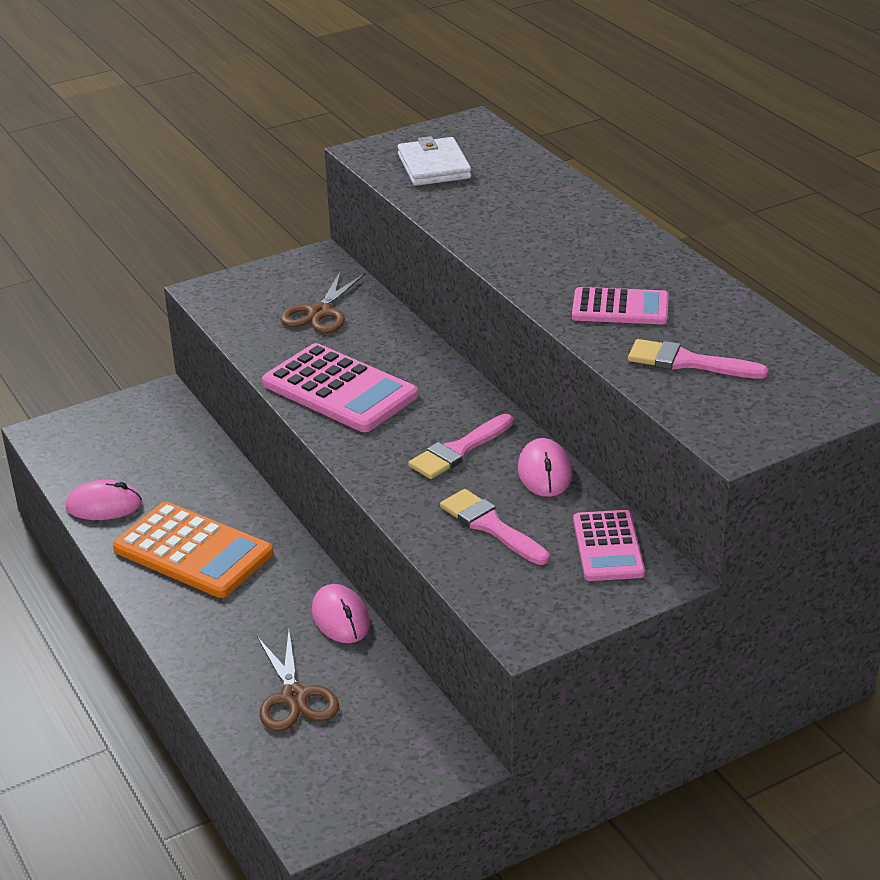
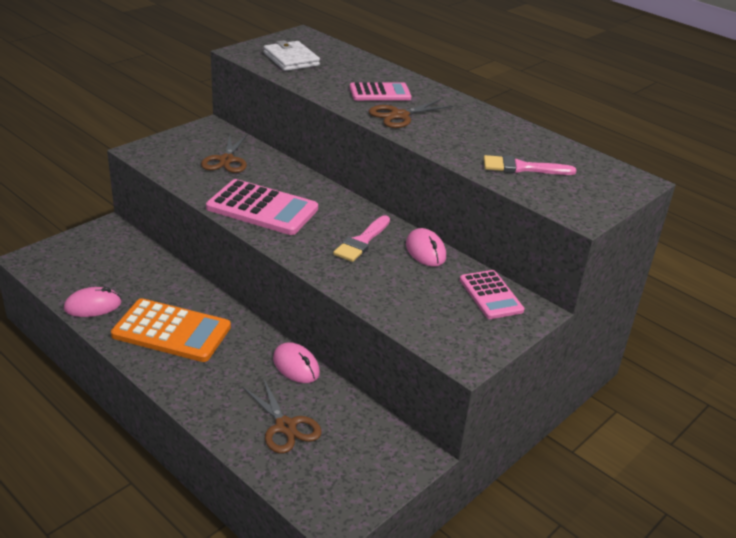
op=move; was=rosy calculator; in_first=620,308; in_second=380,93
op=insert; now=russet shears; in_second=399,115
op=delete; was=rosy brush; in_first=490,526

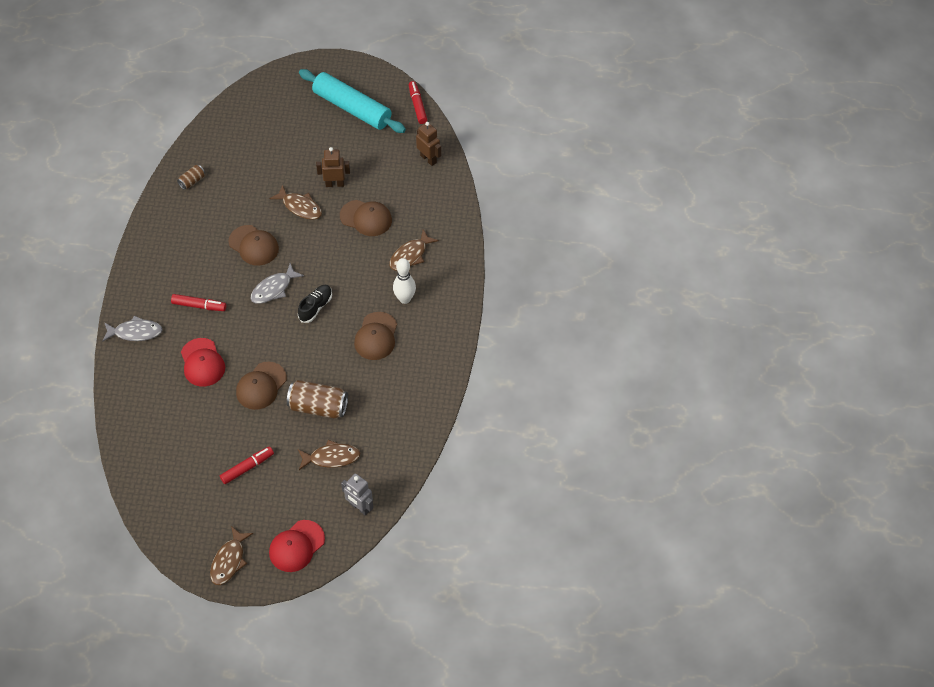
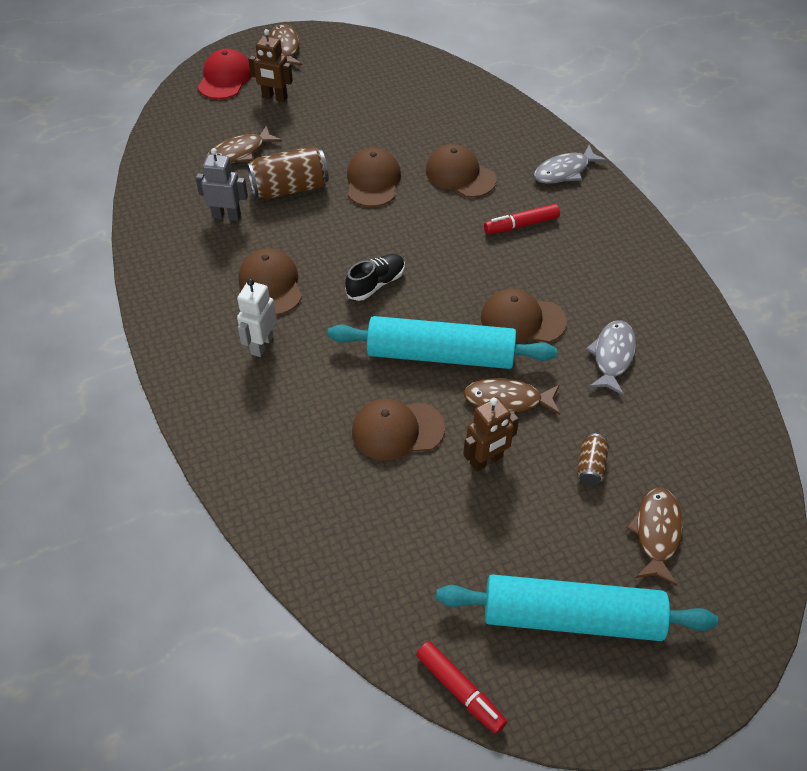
op=move; was=grey robot; in_first=359,507; in_second=227,216
op=replace; was=pure white bowling pin; now=pure white robot; in_first=405,299; in_second=261,345
op=move; was=russet robot; in_first=428,159; in_second=274,97
op=insert; now=aqua dough roller; in_second=441,355
op=rotate; was=ebony shoe; in_first=315,307; in_second=376,284; clockwise=-135
op=recolor; was=crimson peaked cap; now=russet peaked cap; in_first=202,363; in_second=460,175
op=move; was=russet tin; in_first=192,181; in_second=591,466
op=move; was=grey fish; in_first=273,289; in_second=612,356
op=move; was=russet fish; in_first=410,255; in_second=656,533
op=delete; was=crimson felt pen; in_first=247,467

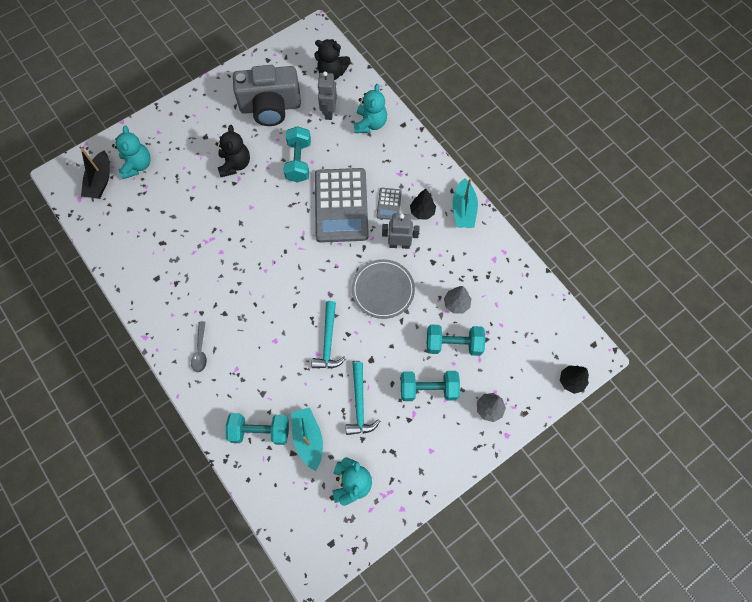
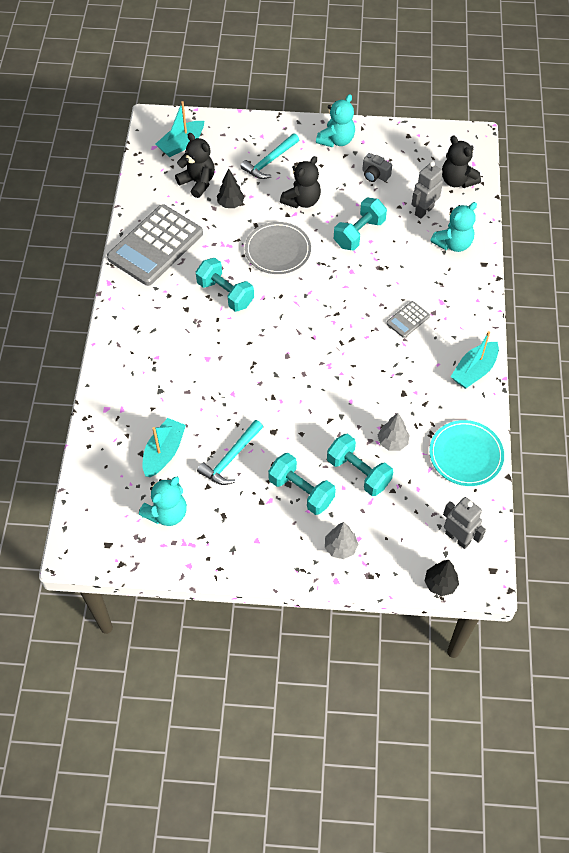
op=move; was=grey calculator; in_first=341,205; in_second=155,246
op=recolor; was=ebony toy boat; now=aqua toy boat; in_first=100,181; in_second=181,144
op=insert; now=ebony teddy; in_second=198,182
op=move; was=aqua hand weight; in_first=260,431; in_second=225,293
op=move; was=ebony toy tree; in_first=422,212; in_second=230,204
op=move; was=aqua carpenter's hammer; in_first=328,341; in_second=270,161
op=move; was=grey plate; in_first=383,290; in_second=278,250
op=move; was=aqua teddy; in_first=137,165; in_second=336,140
op=resize; was=grey compact camera; in_first=270,107; in_second=375,175; ratio=0.41
op=insert; now=aqua plate; in_second=466,455
op=move; was=grey robot; in_first=399,244; in_second=457,538
op=delete; was=grey tablespoon; in_first=200,351

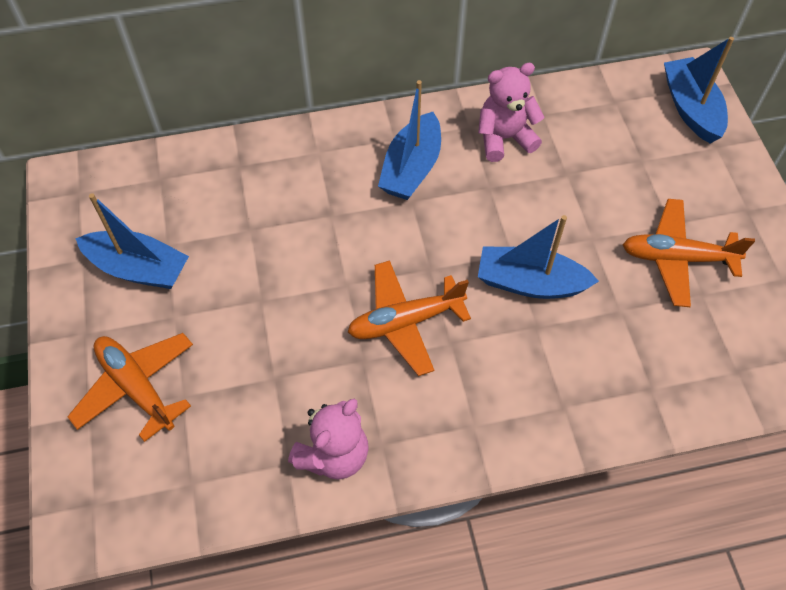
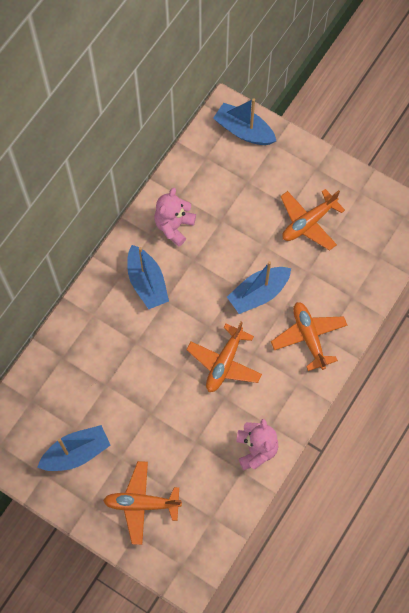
op=insert; now=bright orange aeroplane; in_second=309,337

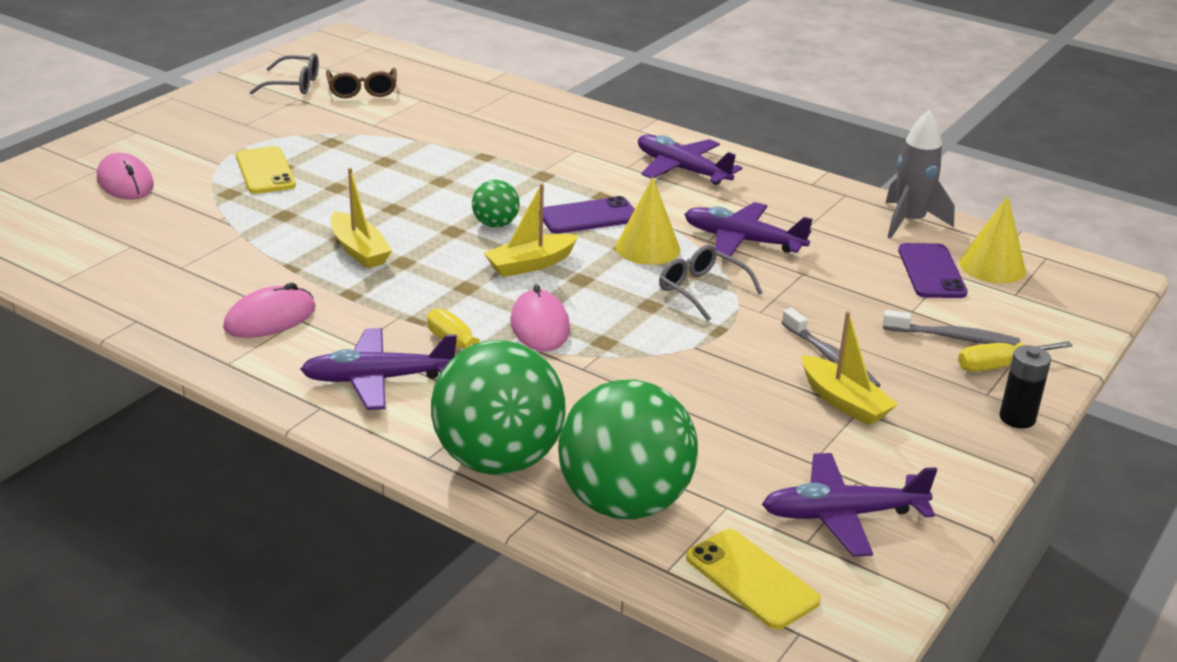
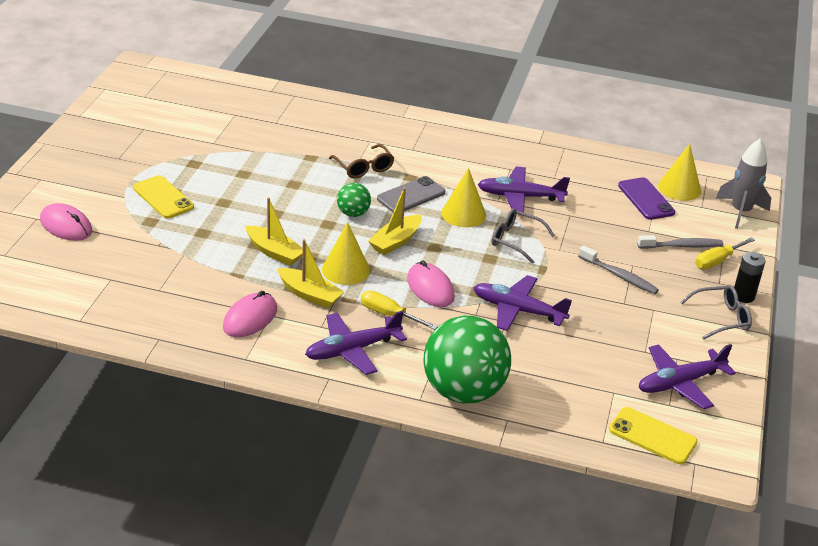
op=move; was=yellow toy boat; in_first=844,402; in_second=310,295
op=insert; now=yellow cone shape; in_second=345,269
op=move; was=russet spectacles; in_first=362,91; in_second=364,168
op=recolor; was=purple phone; now=grey phone; in_first=588,216; in_second=411,195
op=move; was=purple aeroplane; in_first=682,170; in_second=518,310
op=move; was=grey spectacles; in_first=294,85; in_second=721,318
op=move; was=grey toy rocket; in_first=909,222; in_second=740,212
op=delete; was=emerald sphere; in_first=624,503

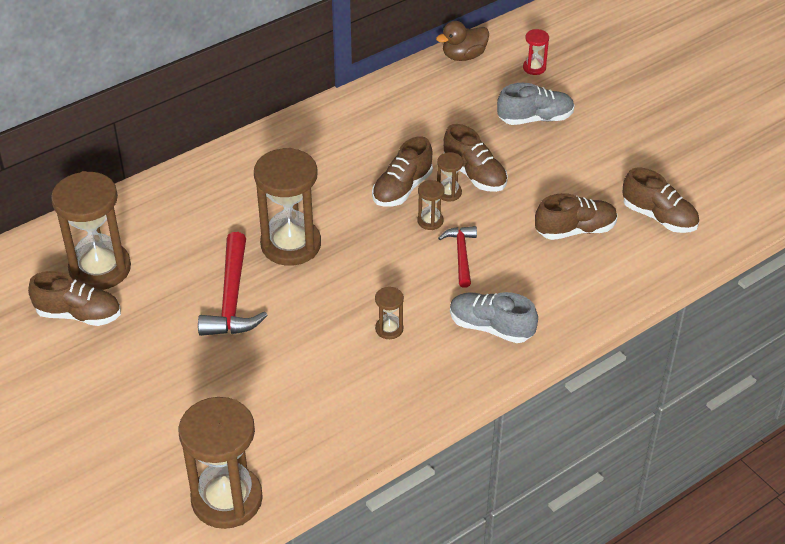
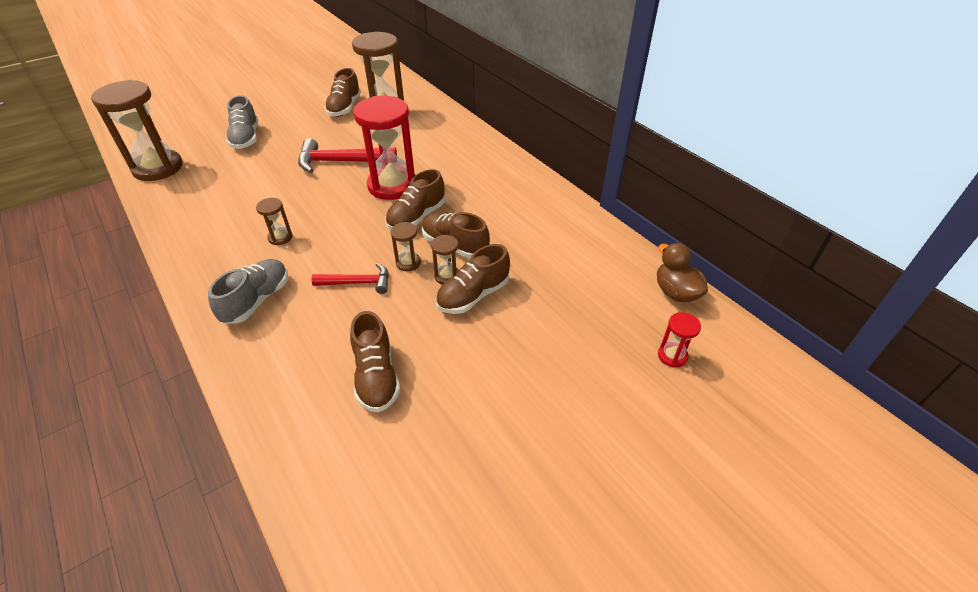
op=move; was=grey shoe; in_first=535,119; in_second=246,138
op=recolor; was=russet sand timer; now=crimson sand timer; in_first=291,244; in_second=392,185
op=move; was=russet shoe; in_first=659,217; in_second=416,217

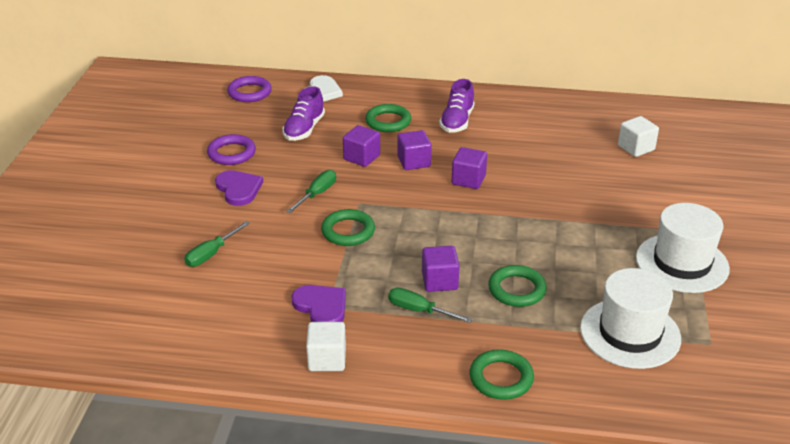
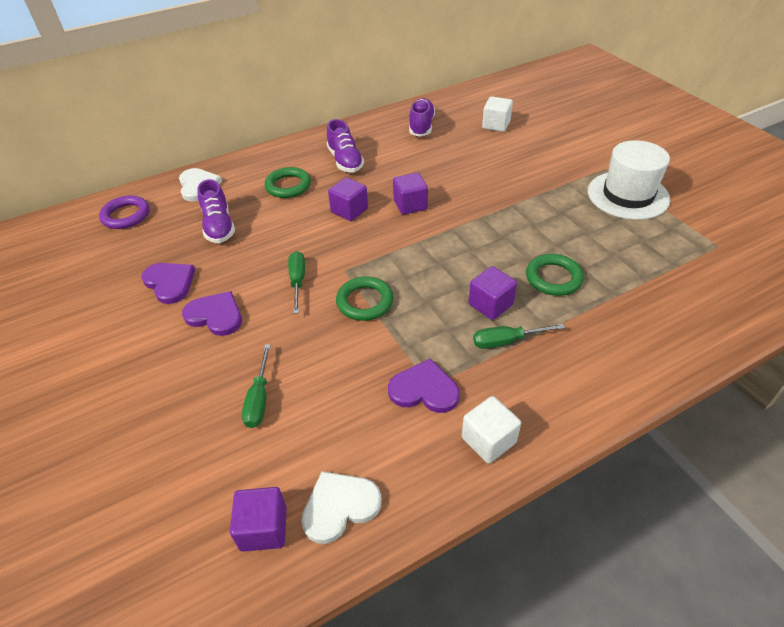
op=replace; was=purple hoop; now=purple heart; in_first=231,153; in_second=170,283
op=move; was=purple cube; in_first=361,157; in_second=264,528
op=insert; now=pure white heart; in_second=339,506
op=insert; now=purple shoe; in_second=421,126
op=delete; was=emerald hoop; in_first=501,378
op=delete; was=pure white hat; in_first=630,333

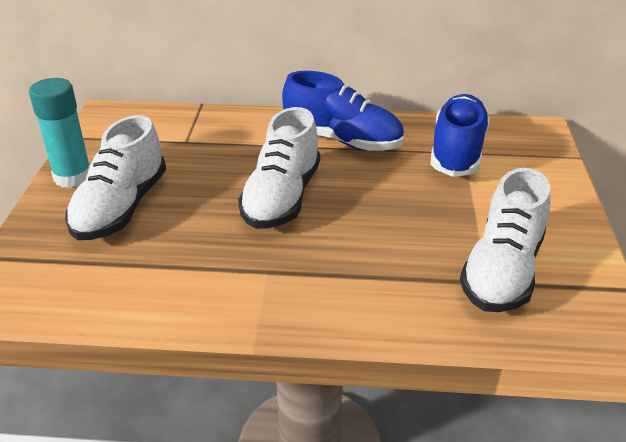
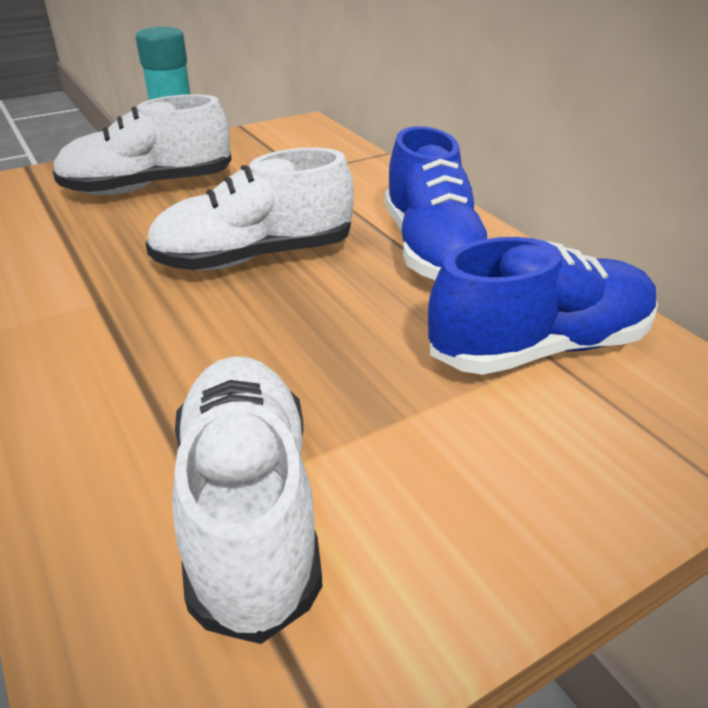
op=rotate; was=pure white shoe; in_first=502,271; in_second=249,509; clockwise=90

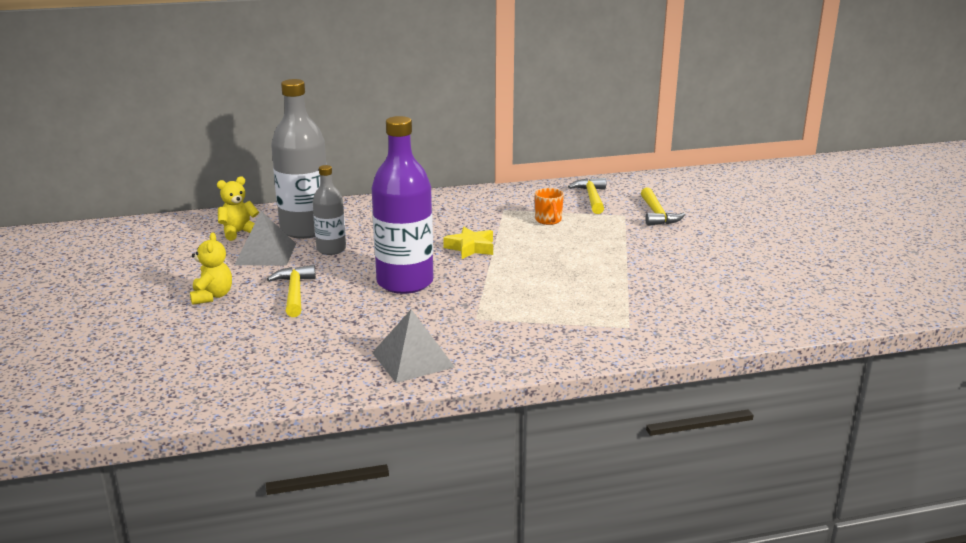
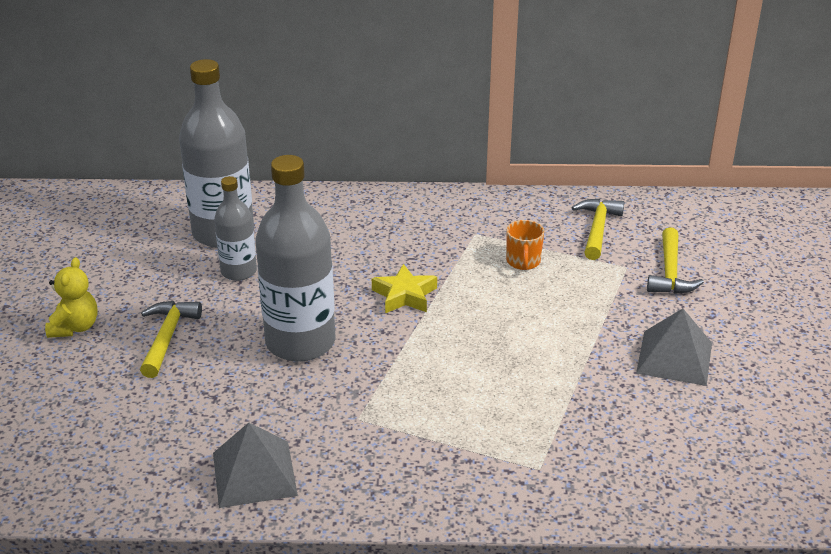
op=recolor; was=purple bottle; now=grey bottle; in_first=405,282; in_second=300,342
op=move; was=grey pyramid; in_first=265,254; in_second=674,357
op=delete; was=yellow teddy; in_first=238,232

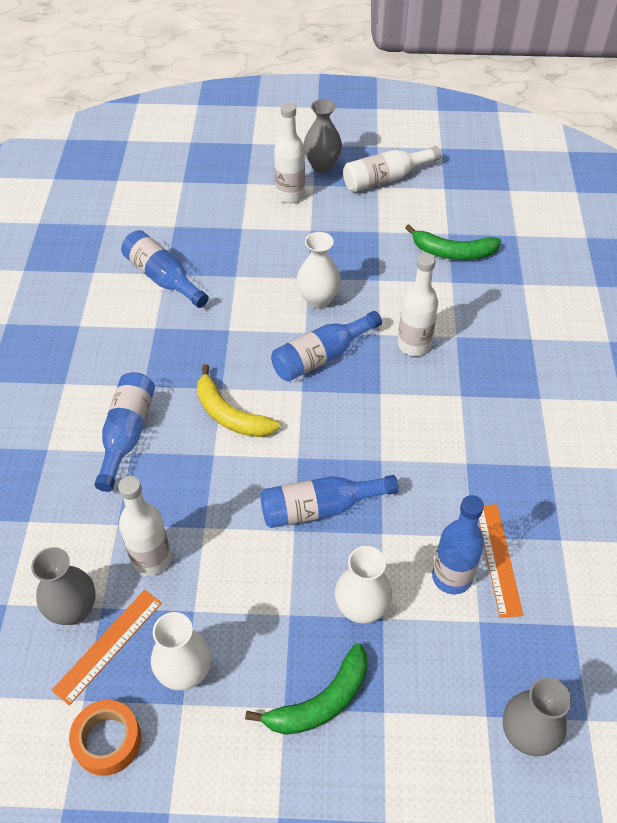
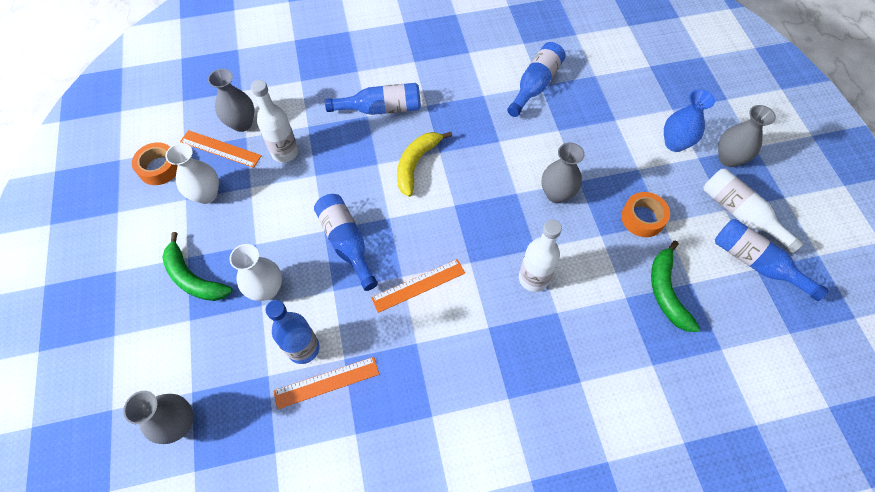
op=insert; now=bright orange straightedge; in_second=418,285
op=recolor; was=pure white vase; now=grey vase; in_first=318,300; in_second=556,194
op=insert; now=bright orange tape; in_second=642,218
op=replace; was=pure white bottle; now=blue vase; in_first=290,195; in_second=675,143
op=move; was=blue bottle; in_first=321,356; in_second=756,263

